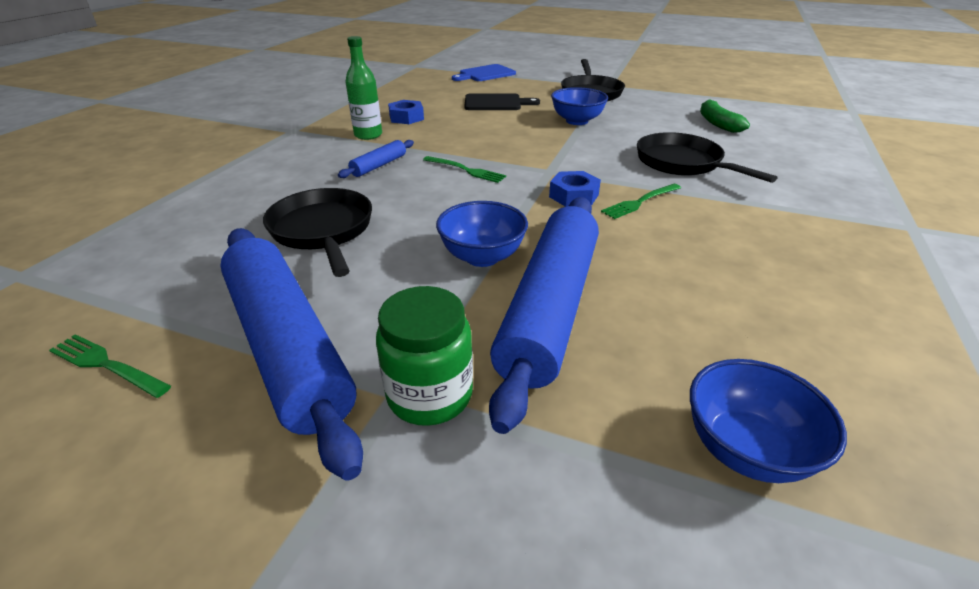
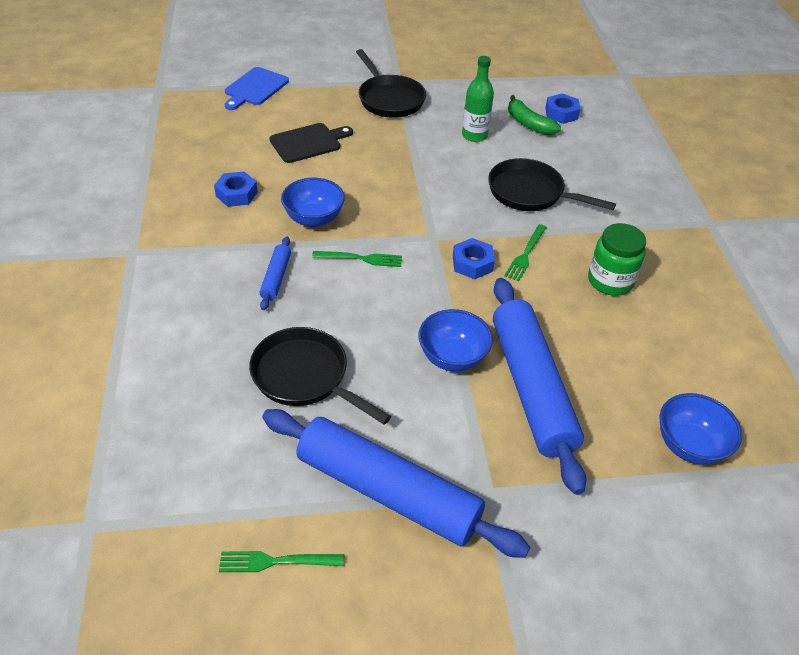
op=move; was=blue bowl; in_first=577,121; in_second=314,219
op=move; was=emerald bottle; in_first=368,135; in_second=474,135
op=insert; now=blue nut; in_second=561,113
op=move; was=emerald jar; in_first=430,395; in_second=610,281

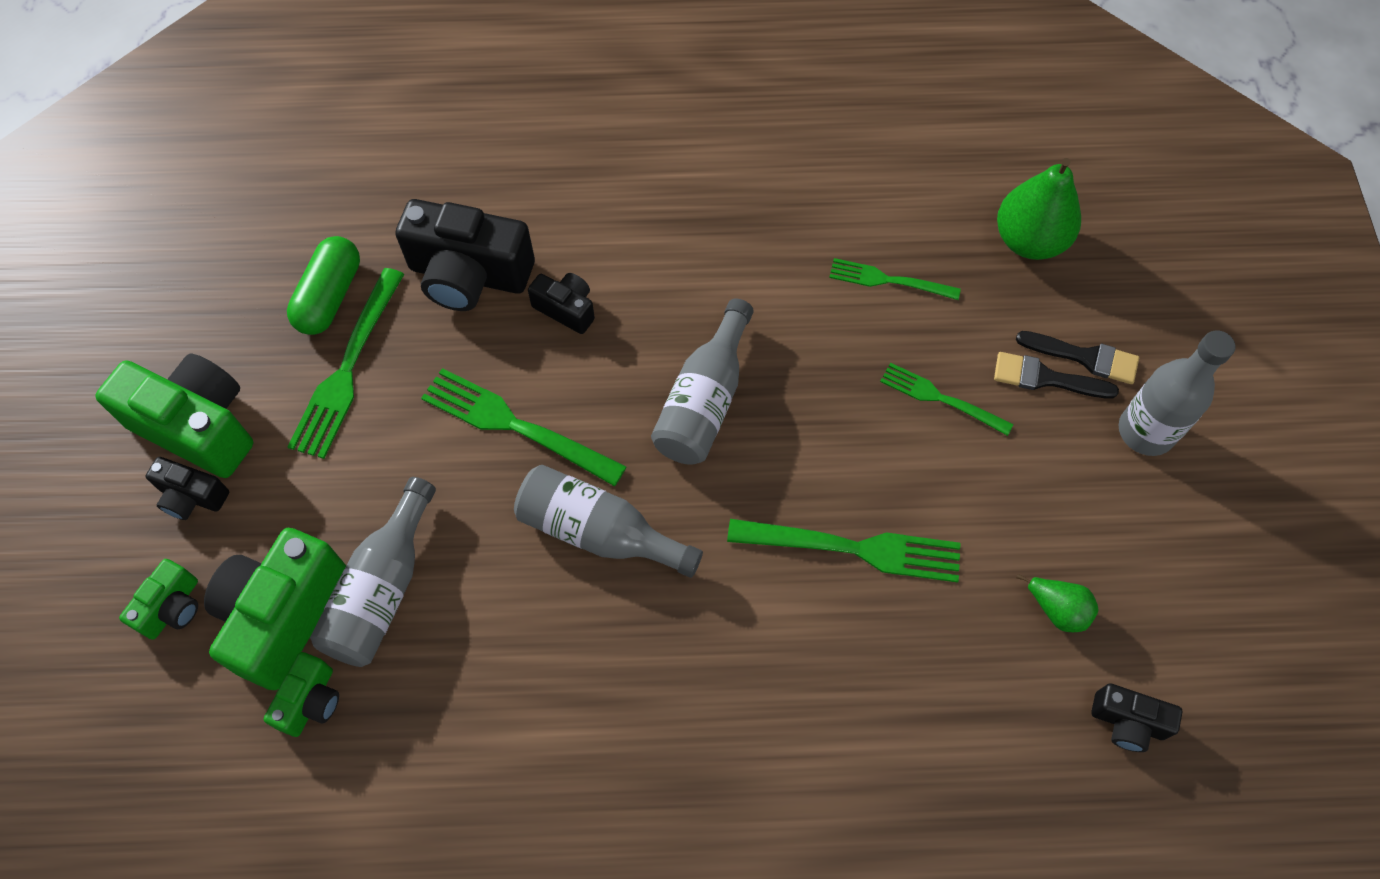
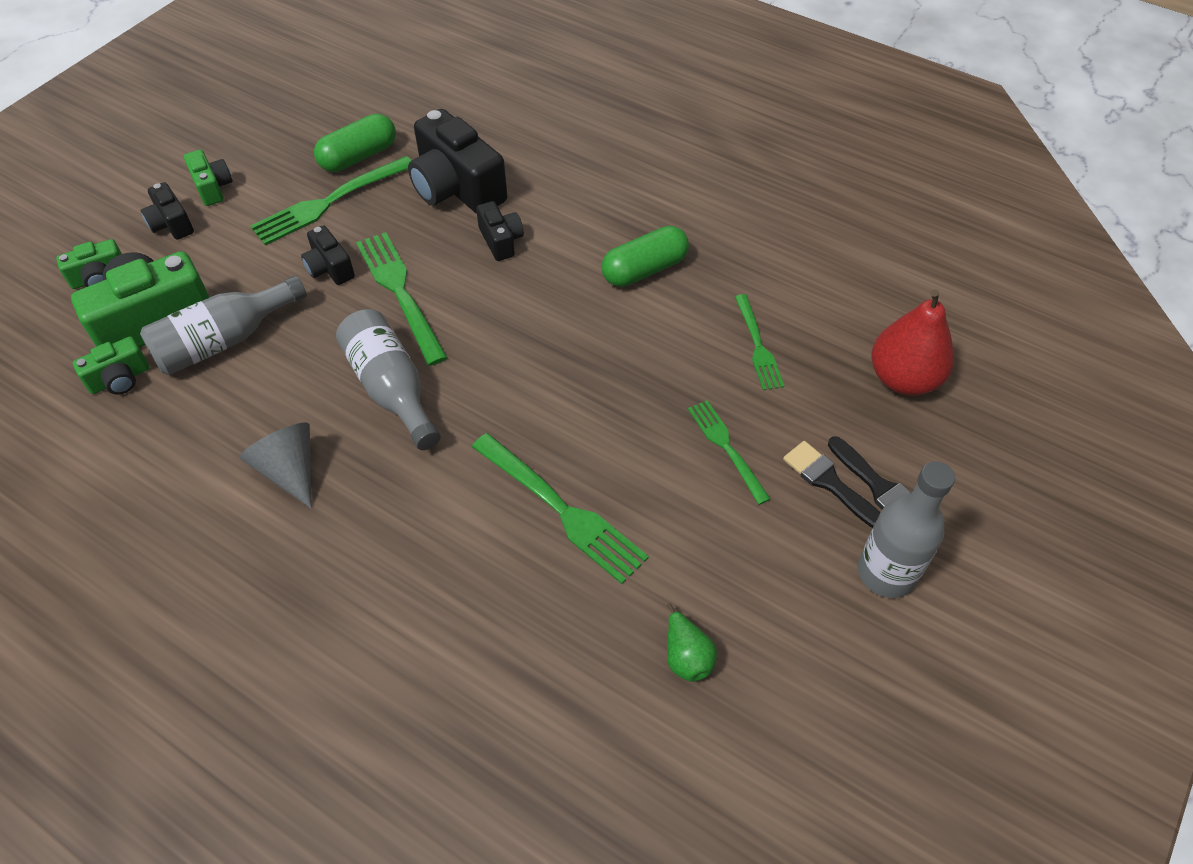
op=resize; was=emerald compact camera; in_first=198,426; in_second=212,187; ratio=0.51
op=insert; now=grey cone shape; in_second=290,470
op=move; was=ebony compact camera; in_first=1127,722; in_second=330,268
op=insert; now=emerald pill; in_second=644,270
op=rotate; was=emerald table fork; in_first=889,280; in_second=758,345; clockwise=-150
op=recolor; was=emerald pear; now=crimson pear; in_first=1029,241; in_second=903,379
op=delete; was=grey bottle; in_first=704,401

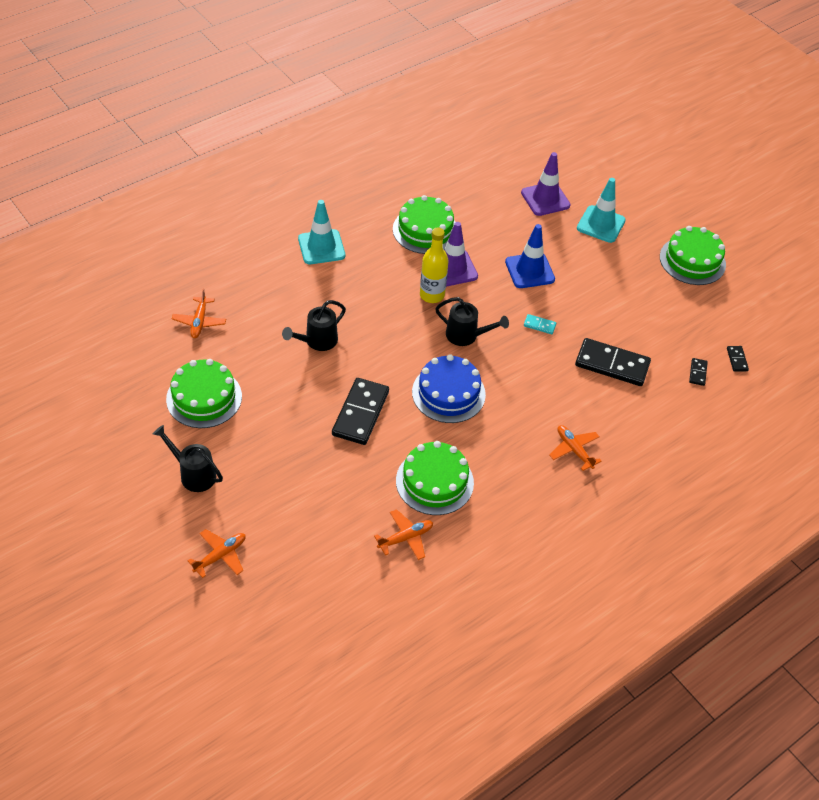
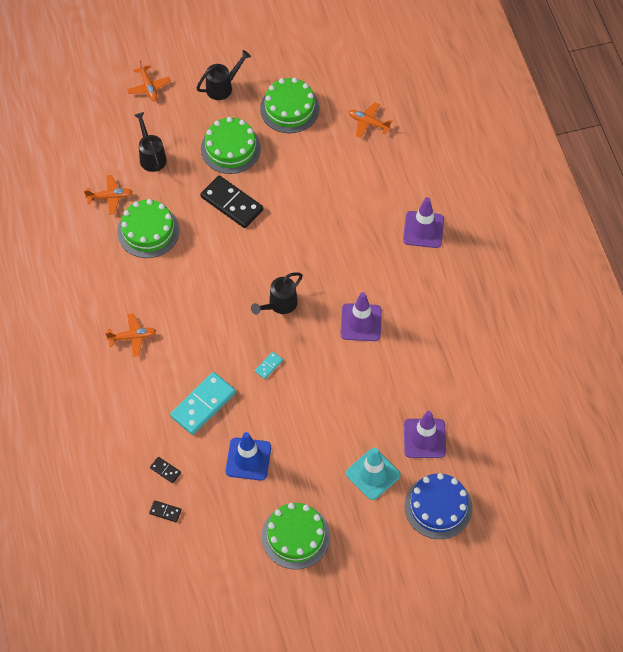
op=rotate; was=bright orange aeroplane; in_first=406,538; in_second=110,197; clockwise=-90
op=move; was=ebony watering can; in_first=317,341; in_second=151,156
op=recolor; was=ebony domino piece; now=aqua domino piece; in_first=612,364; in_second=203,405
op=move; was=emerald layer cake; in_first=425,230; in_second=230,148
op=move; was=blue safety cone; in_first=529,271; in_second=248,459
op=recolor; was=aqua safety cone; now=purple safety cone; in_first=321,247; in_second=423,229
op=move; was=blue layer cake; in_first=448,393; in_second=438,507
op=delete; was=yellow bottle; in_first=432,295

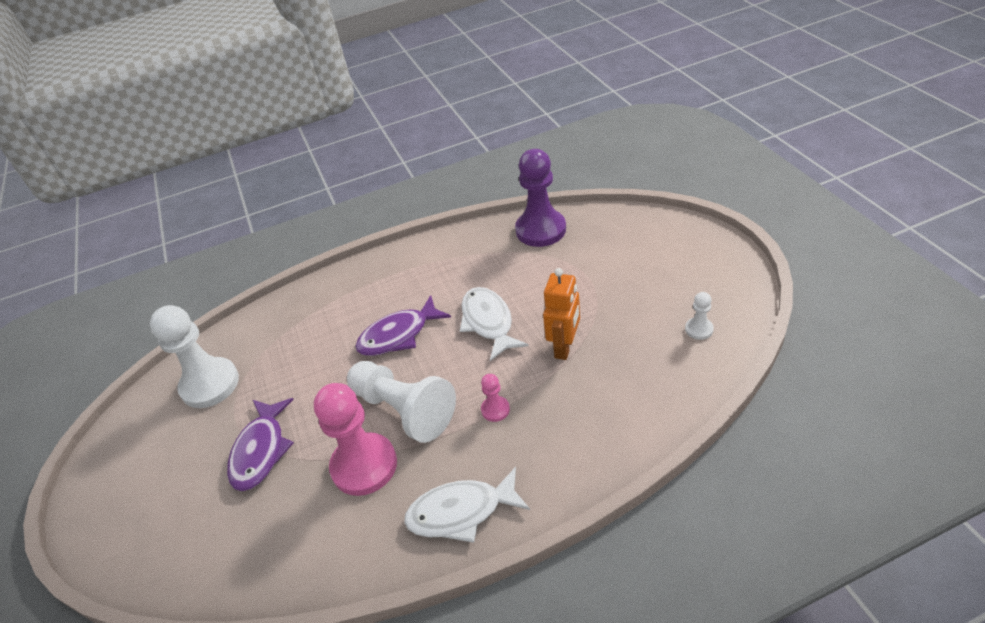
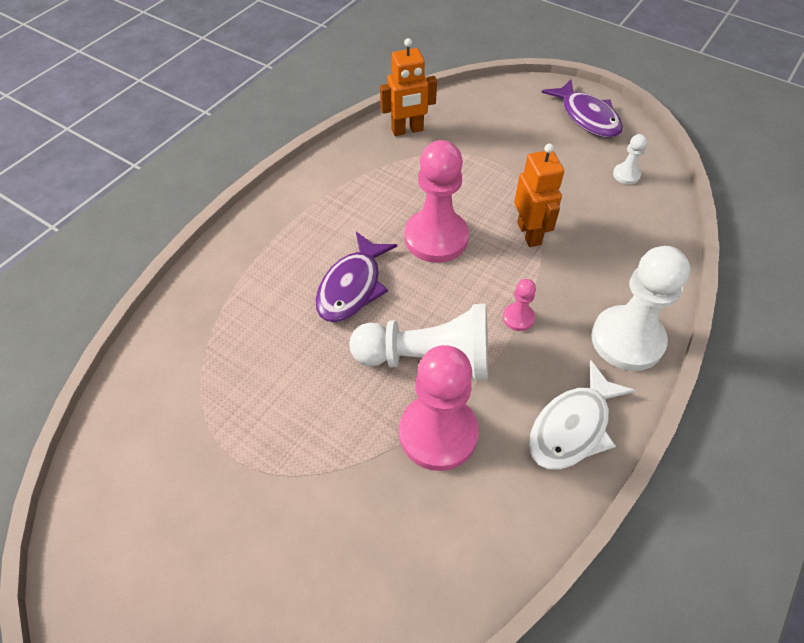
op=replace; was=purple game pawn; now=bright orange robot; in_first=540,230; in_second=407,130
op=replace; was=pure white fish; now=rosy game pawn; in_first=488,322; in_second=436,238
op=move; was=purple fish; in_first=261,451; in_second=587,117
op=move; was=pure white game pawn; in_first=210,384; in_second=627,340

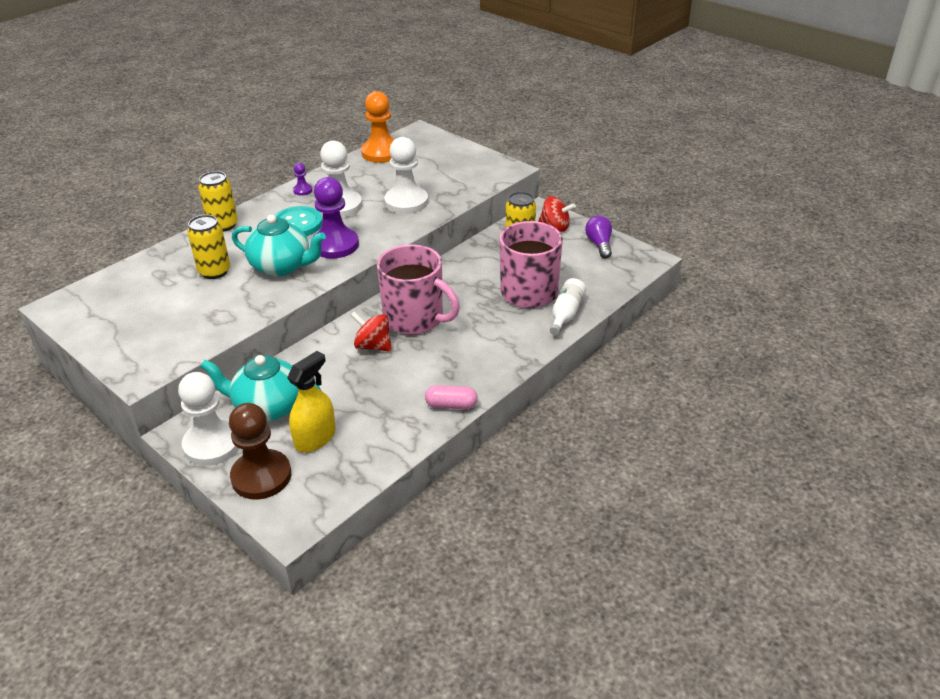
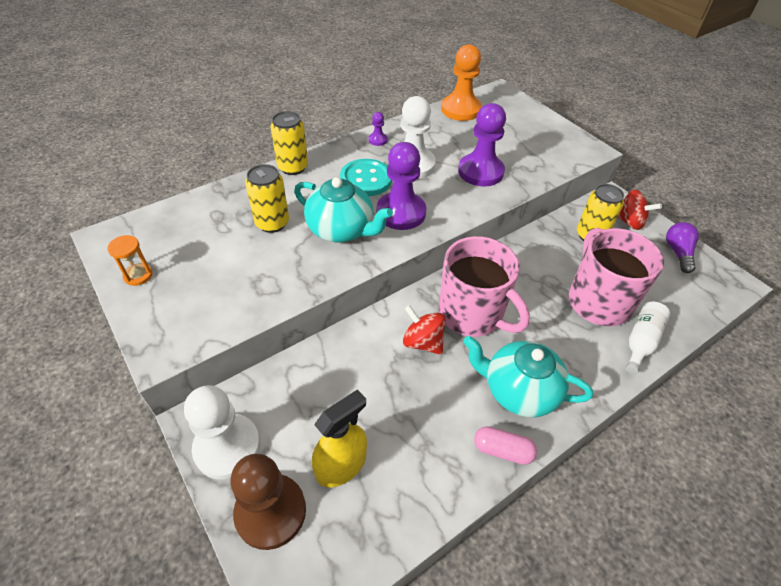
op=insert; now=bright orange sand timer; in_second=138,275
op=recolor; was=pure white game pawn; now=purple game pawn; in_first=406,202; in_second=480,172
op=move; was=aqua tea pot; in_first=268,407; in_second=519,390

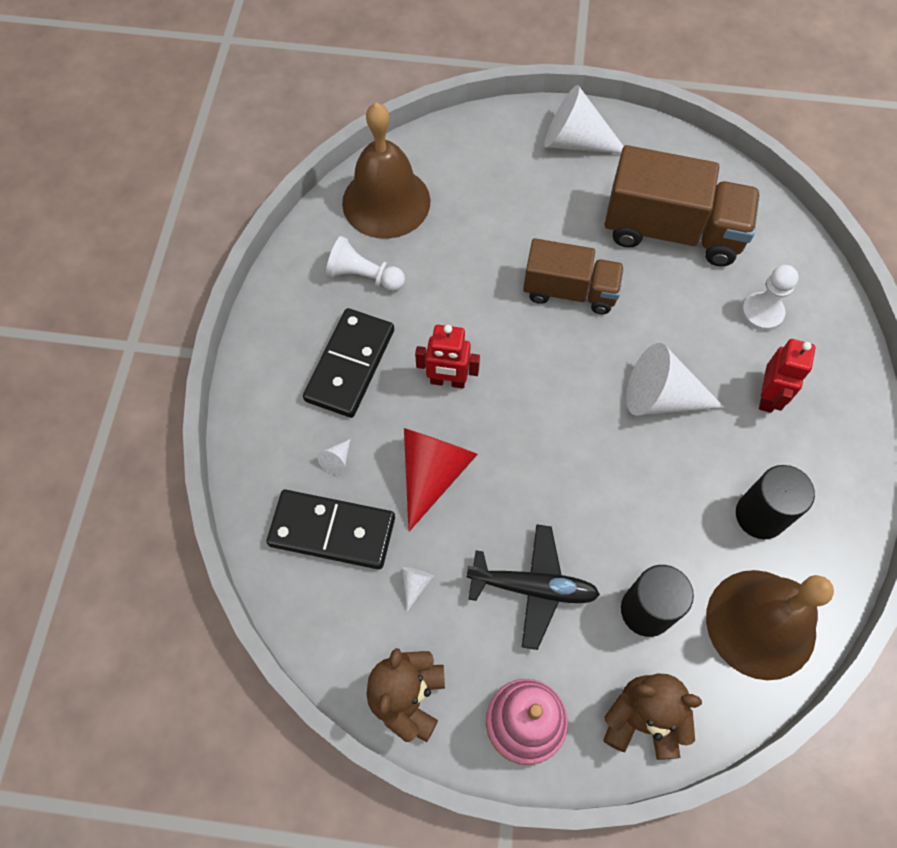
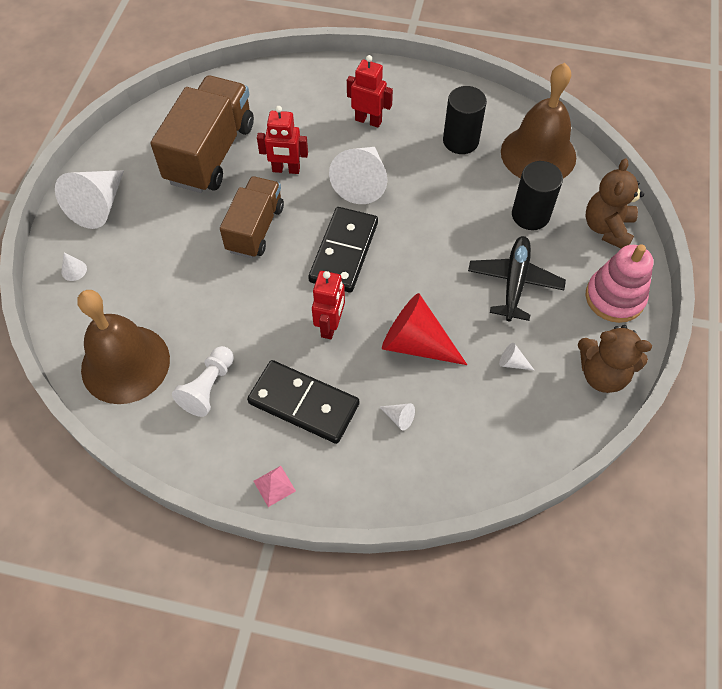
op=insert; now=pure white cone shape; in_second=74,270
op=insert; now=rosy pyramid; in_second=274,486
op=insert; now=crimson robot; in_second=286,169
op=move; was=ebony domino piece; in_first=332,531; in_second=344,252
op=delete; was=pure white game pawn; in_first=762,313

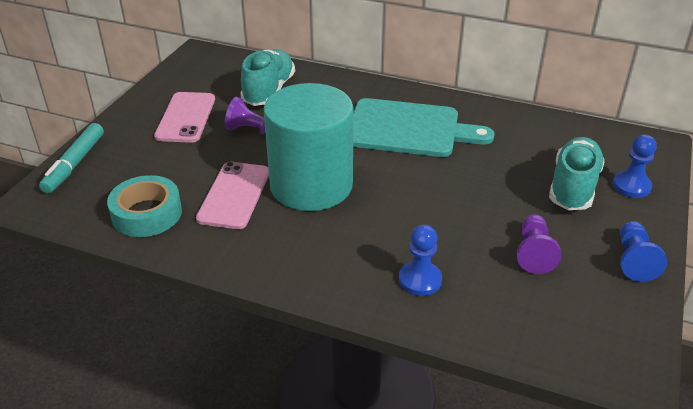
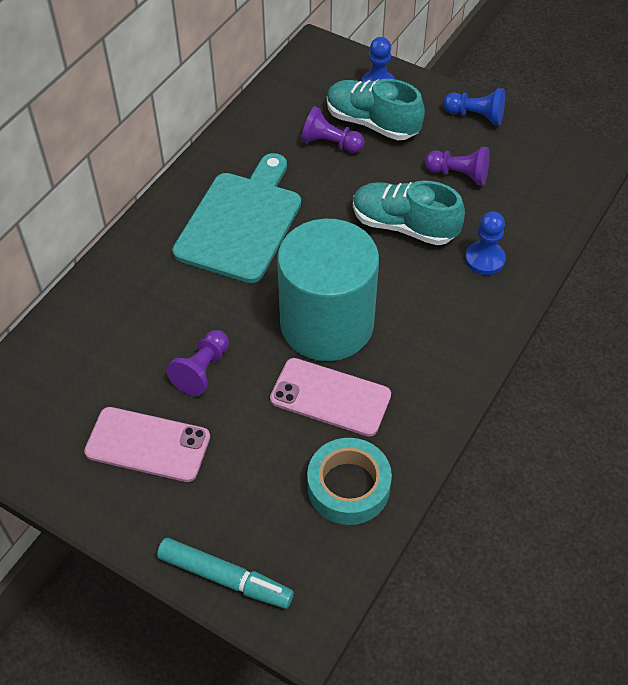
op=insert; now=purple game pawn; in_second=330,143
op=move; was=aqua shoe; in_first=269,91; in_second=404,226

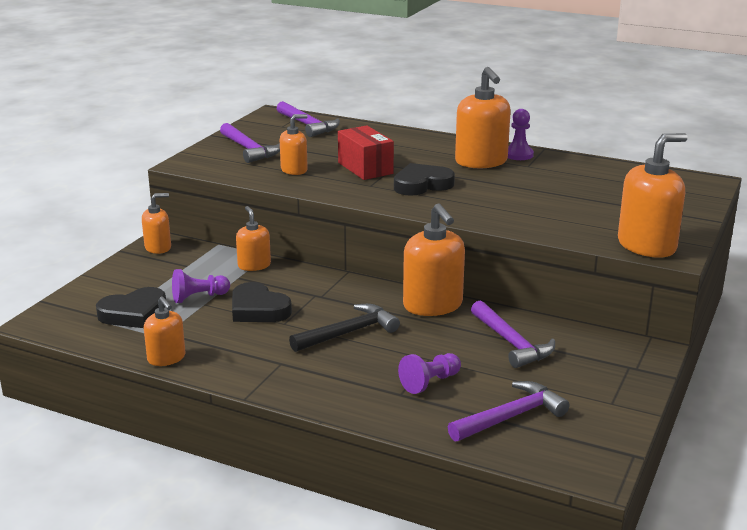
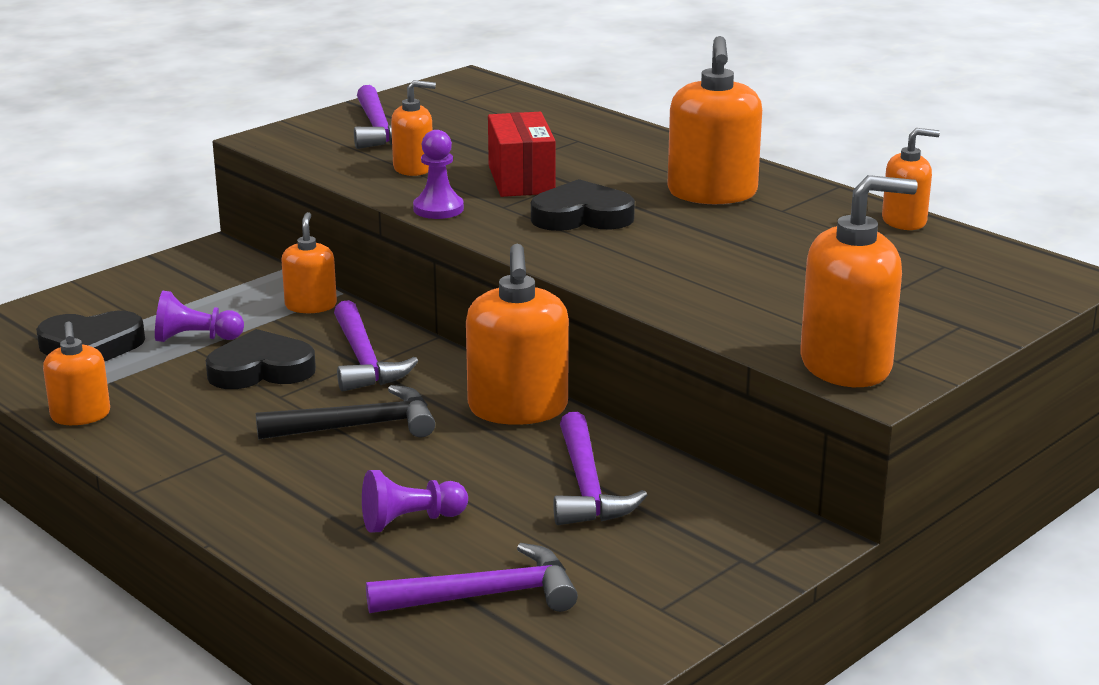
op=rotate; was=ebony heart; in_first=258,309; in_second=261,369; clockwise=105
op=move; was=purple carpenter's hammer; in_first=307,125; in_second=364,360
op=move; was=purple game pawn; in_first=518,155; in_second=438,209
op=move; was=bright orange soap dispenser; in_first=158,248; in_second=904,221

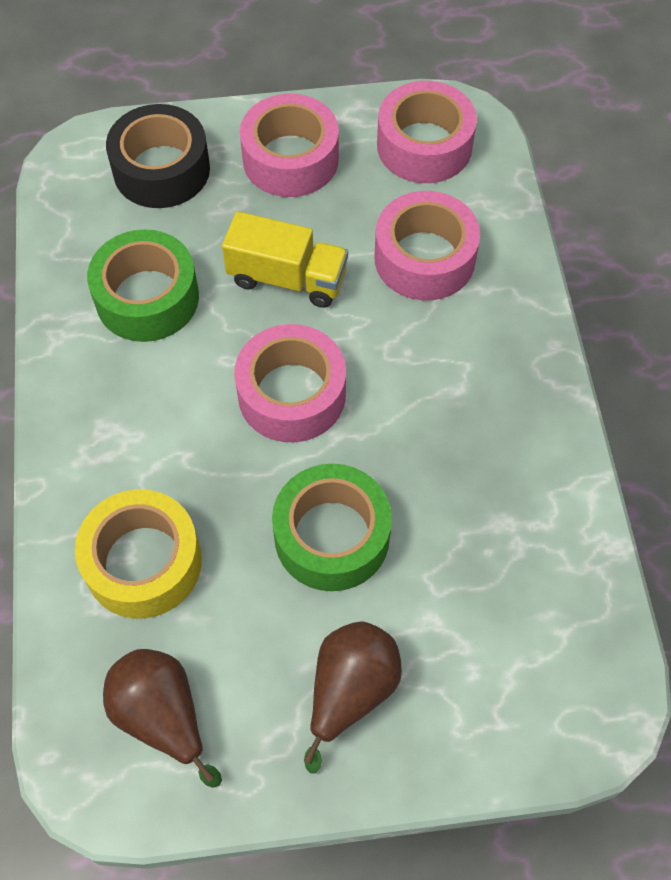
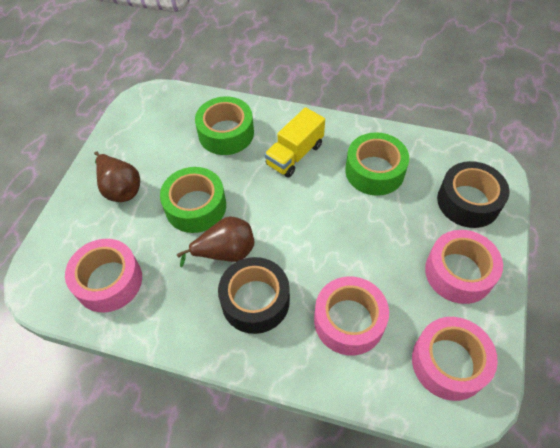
op=move; was=rosy tape; in_first=291,394; in_second=109,281
op=move; was=russet pear; in_first=162,716; in_second=225,252
op=recolor; was=yellow tape; now=emerald tape; in_first=143,562; in_second=226,133
op=insert; now=ebony tape; in_second=255,300
op=move; was=yellow truck; in_first=287,278; in_second=295,155

